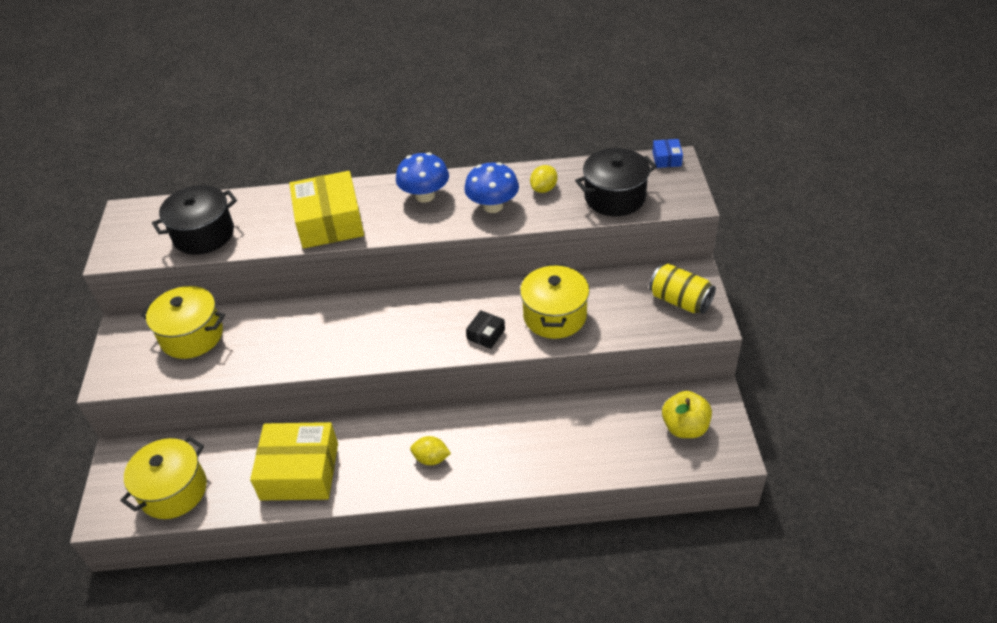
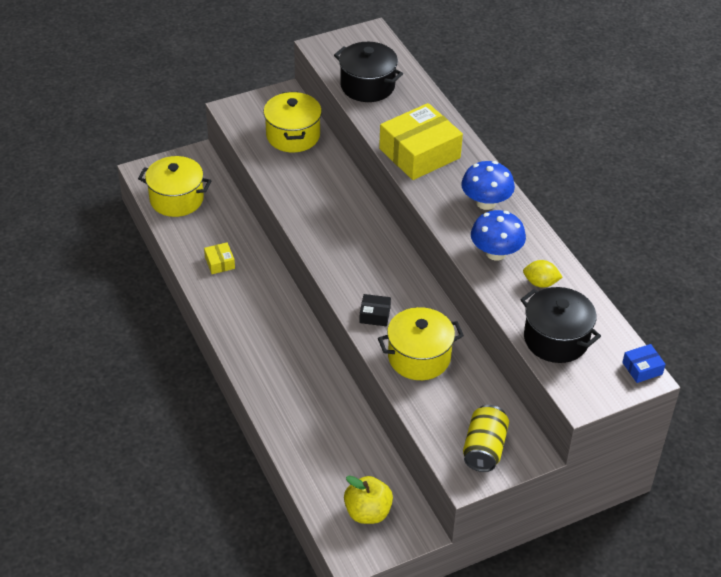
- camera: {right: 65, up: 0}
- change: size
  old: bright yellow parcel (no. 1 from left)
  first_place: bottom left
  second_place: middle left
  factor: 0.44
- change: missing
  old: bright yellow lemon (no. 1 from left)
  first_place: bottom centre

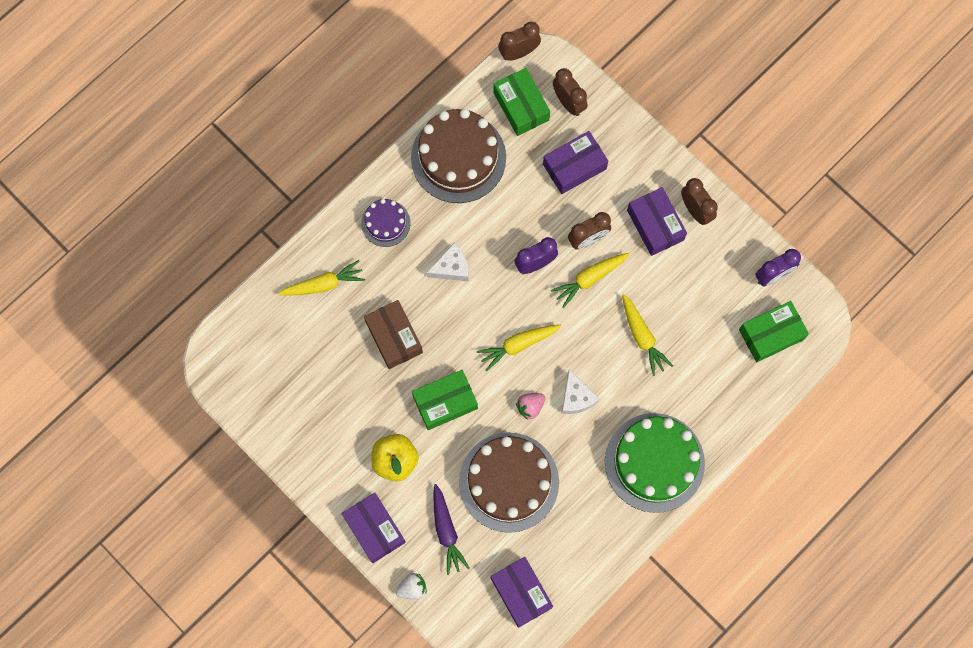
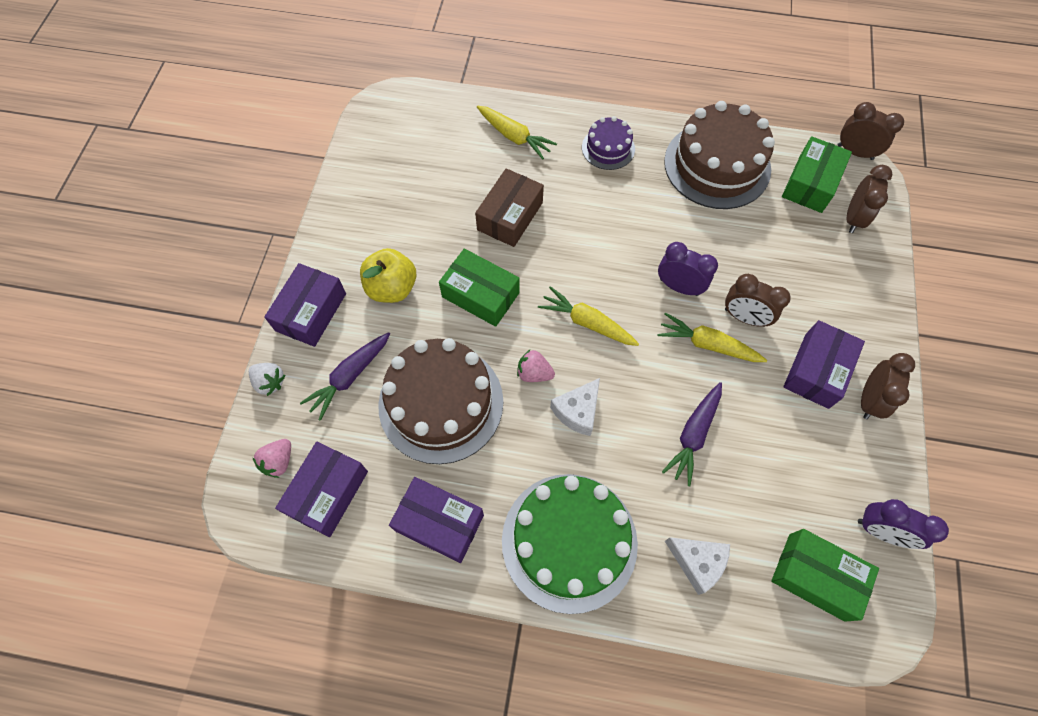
- camera: {right: 55, up: -10}
- change: relocated
  old: white cheese wedge (no. 1 from left in the first image)
  new: white cheese wedge (no. 2 from left)
  first_place: centre
  second_place: bottom right
- change: relocated
  old: violet parcel (no. 3 from left)
  first_place: top centre
  second_place: bottom centre
- change: colour
  old: bright yellow root vegetable (no. 4 from left)
  new: violet root vegetable (no. 2 from left)
  first_place: centre
  second_place: middle right
- change: appeared
  new: pink toy strawberry (no. 1 from left)
  second_place: middle left

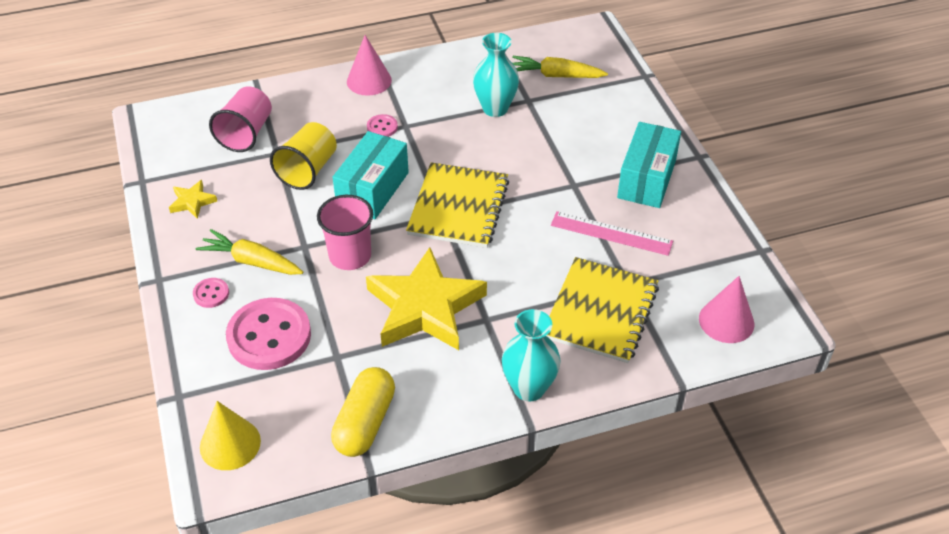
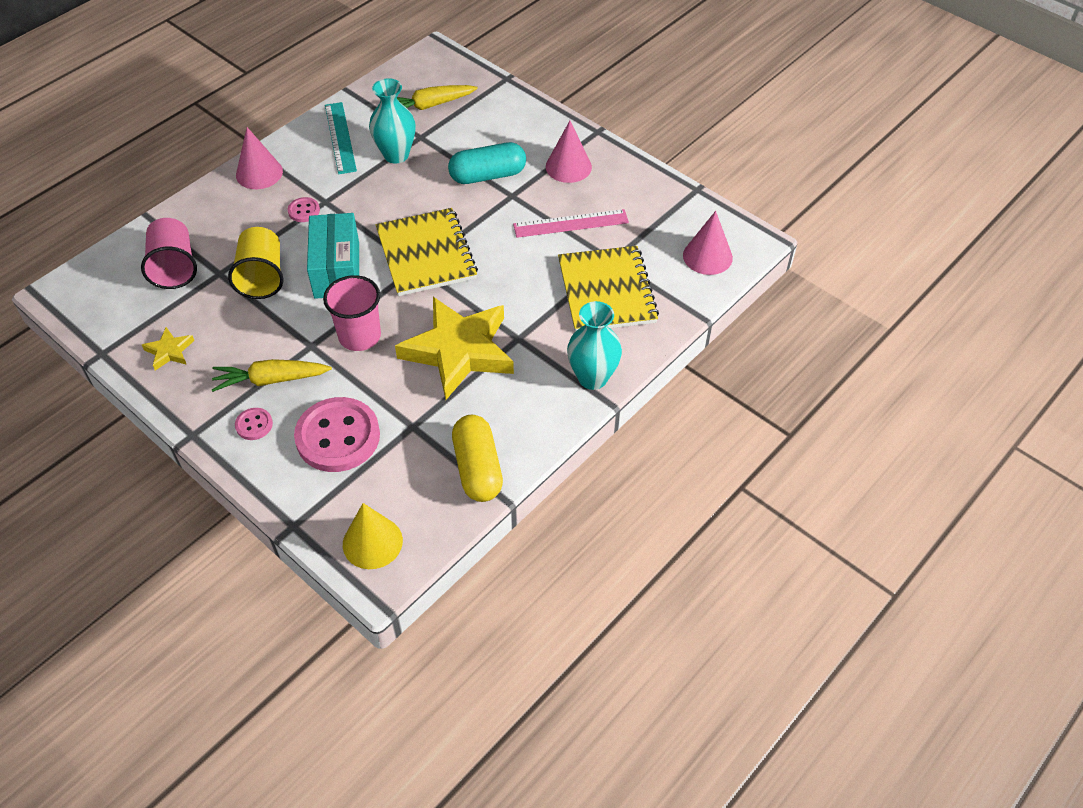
- camera: {right: -30, up: 5}
- change: exchanged
  old: teal parcel (no. 2 from left)
  new: pink cone shape (no. 2 from left)
  first_place: top right
  second_place: top centre
- change: appeared
  new: teal measuring stick
  second_place: top left
- change: appeared
  new: teal pill
  second_place: top centre

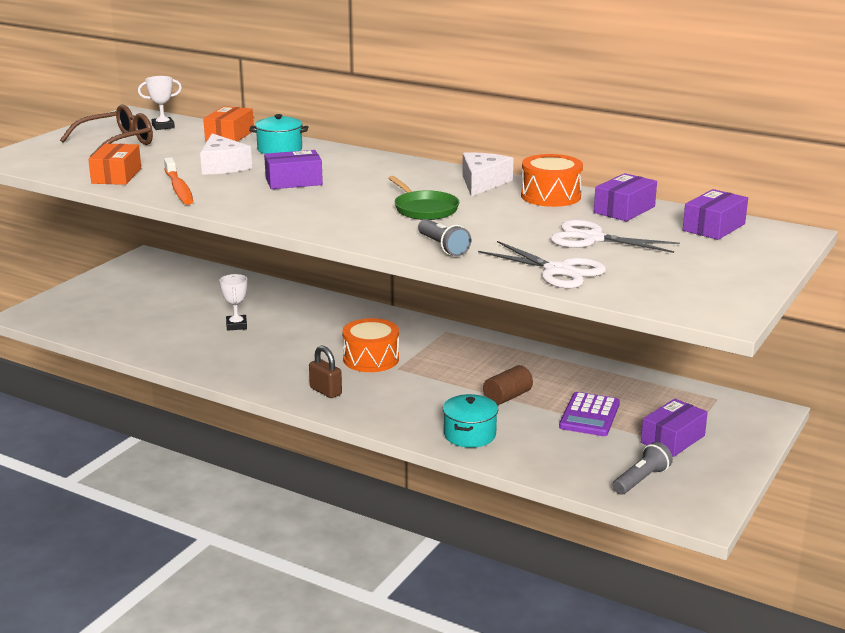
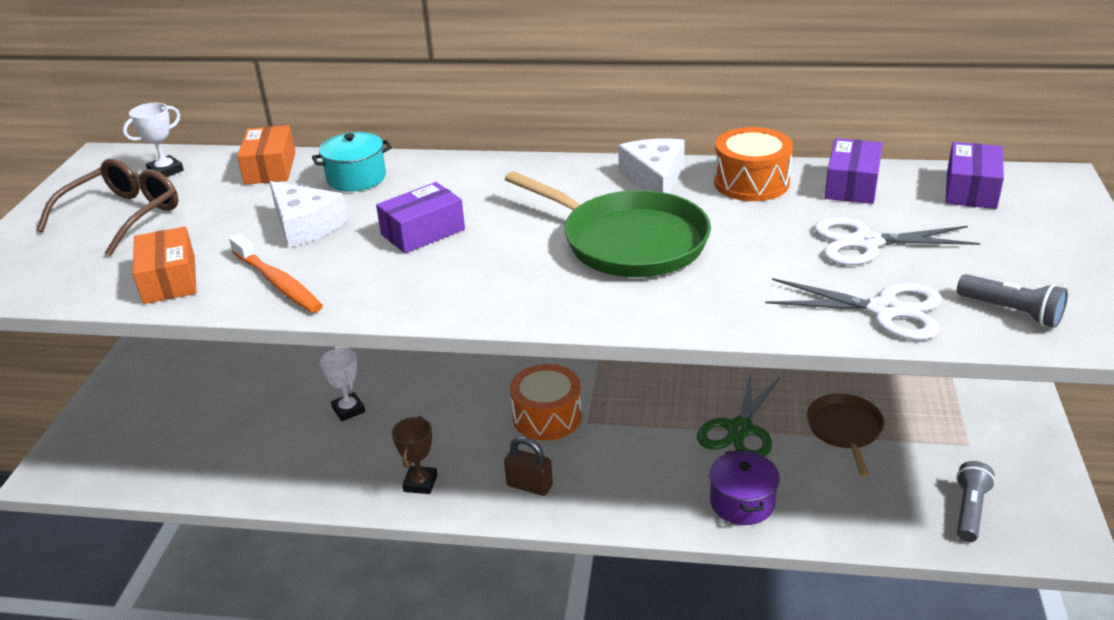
- camera: {right: -20, up: 10}
- change: size
  old: green pan
  first_place: top centre
  second_place: centre
  factor: 1.7
- change: relocated
  old: gray pocket torch (no. 1 from left in the first image)
  new: gray pocket torch (no. 2 from left)
  first_place: centre
  second_place: middle right
- change: colour
  old: teal cooking pot (no. 2 from left)
  new: violet cooking pot
  first_place: centre
  second_place: bottom right
- change: exchanged
  old: dark brown cylinder shape
  new: green shears
  first_place: centre
  second_place: bottom centre
- change: exchanged
  old: violet calculator
  new: dark brown pan
  first_place: middle right
  second_place: bottom right
- change: missing
  old: violet parcel (no. 3 from left)
  first_place: bottom right
- change: appeared
  new: dark brown trophy
  second_place: bottom centre

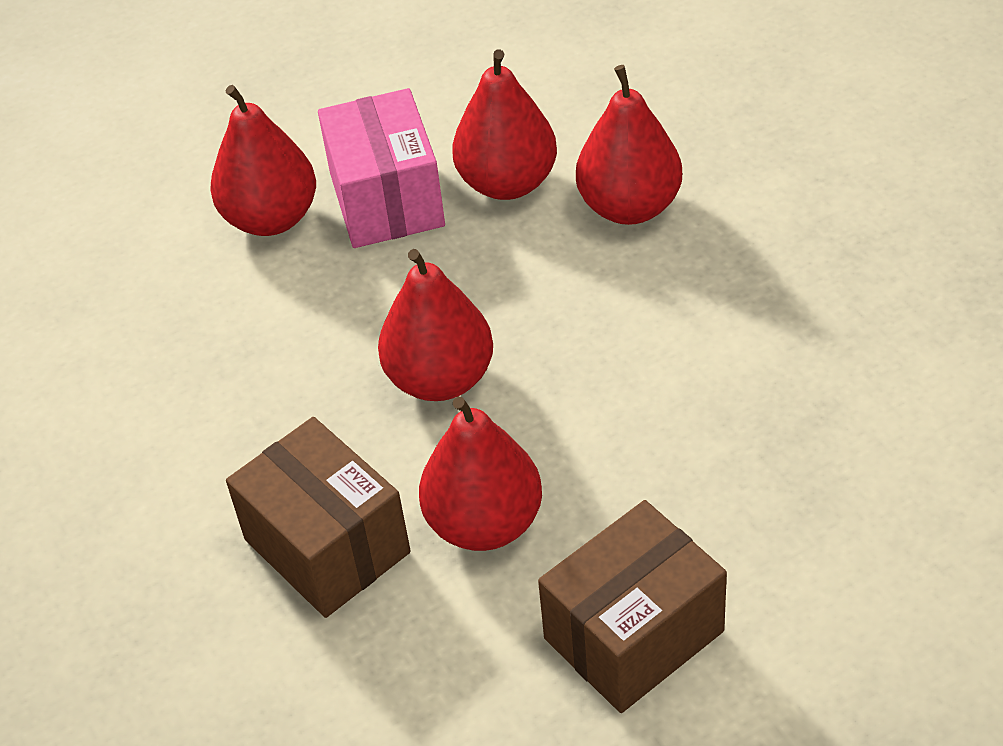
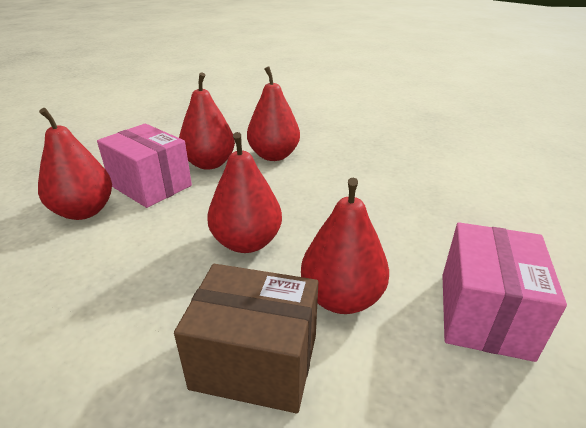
- camera: {right: -40, up: -15}
- change: colour
  old: dark brown parcel (no. 2 from left)
  new: pink parcel (no. 2 from left)
  first_place: bottom centre
  second_place: bottom right

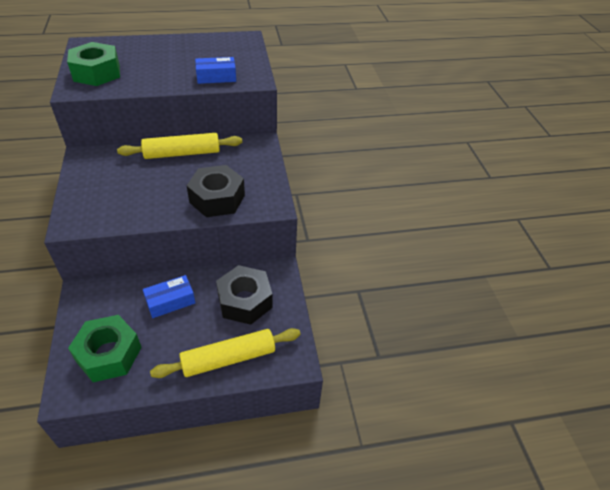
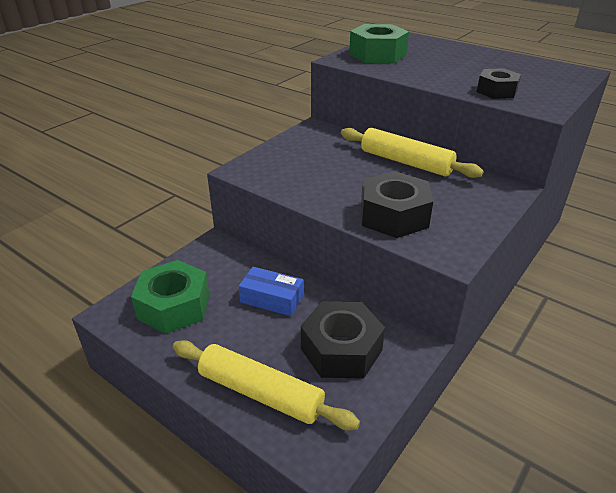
- camera: {right: 50, up: -10}
- change: exchanged
  old: royal blue parcel (no. 2 from left)
  new: jet-black hexagon nut (no. 3 from left)
  first_place: top centre
  second_place: top right

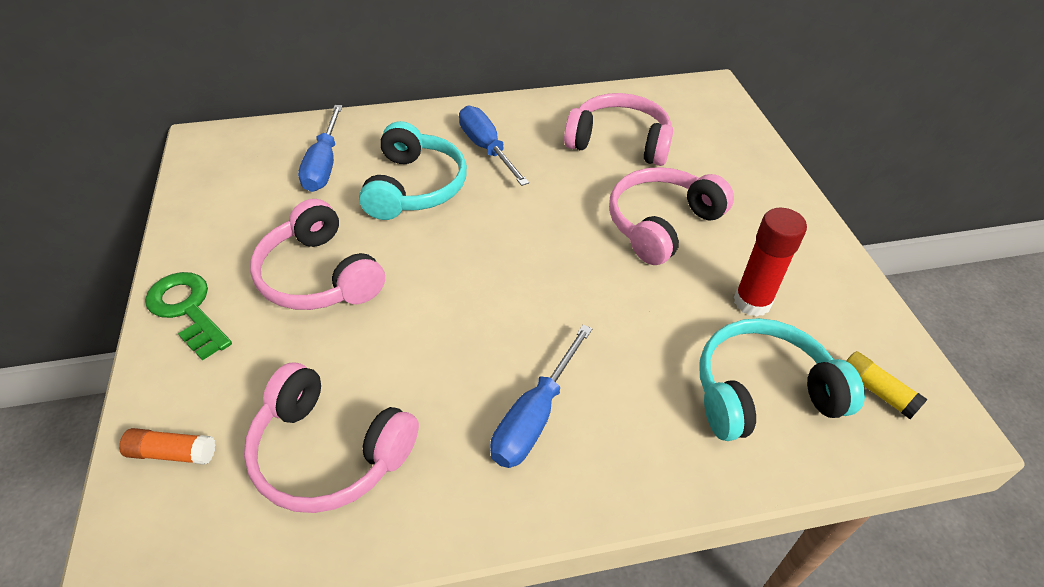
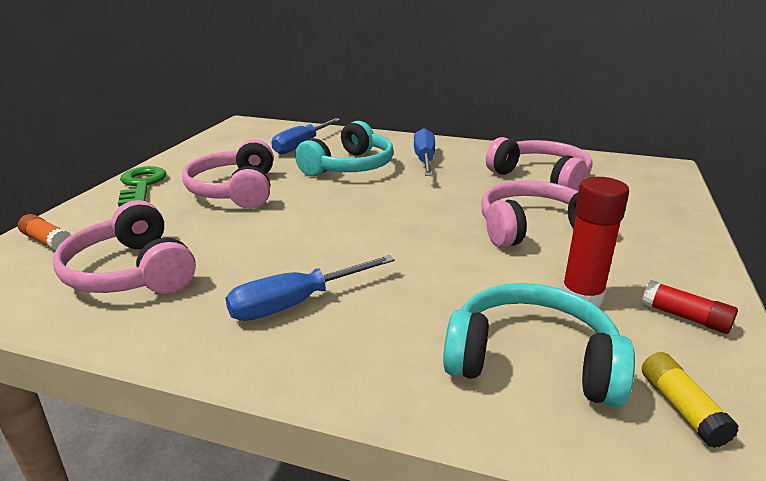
- camera: {right: 30, up: -20}
- change: appeared
  new: crimson glue stick (no. 2 from left)
  second_place: middle right

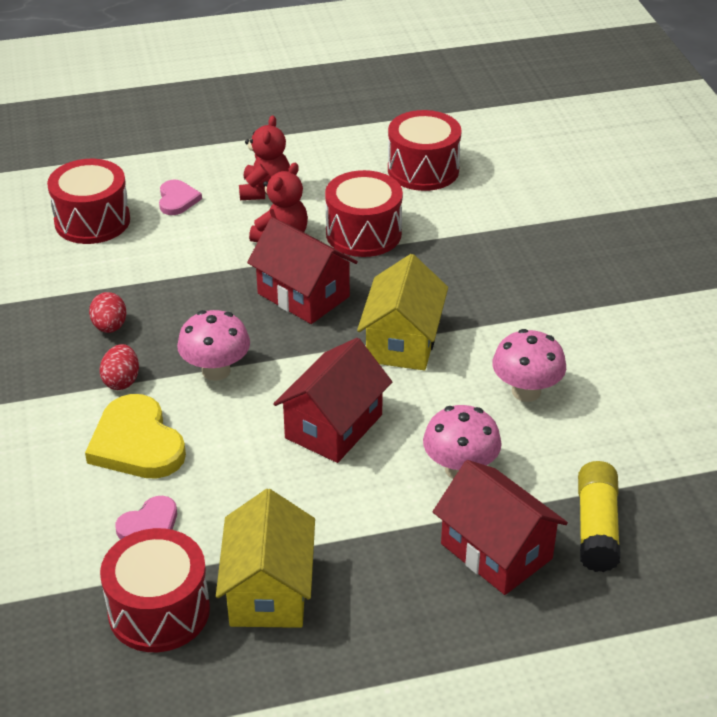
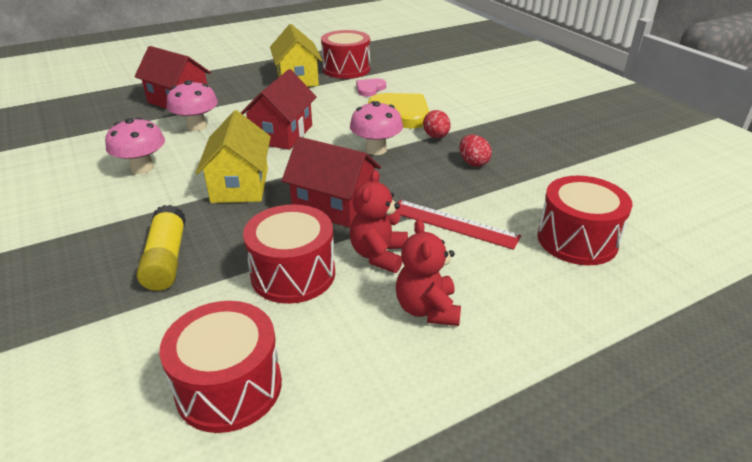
- camera: {right: 165, up: -5}
- change: missing
  old: pink heart (no. 2 from left)
  first_place: top left
- change: relocated
  old: bright yellow glue stick
  first_place: bottom right
  second_place: middle left
- change: appeared
  new: crimson measuring stick
  second_place: centre

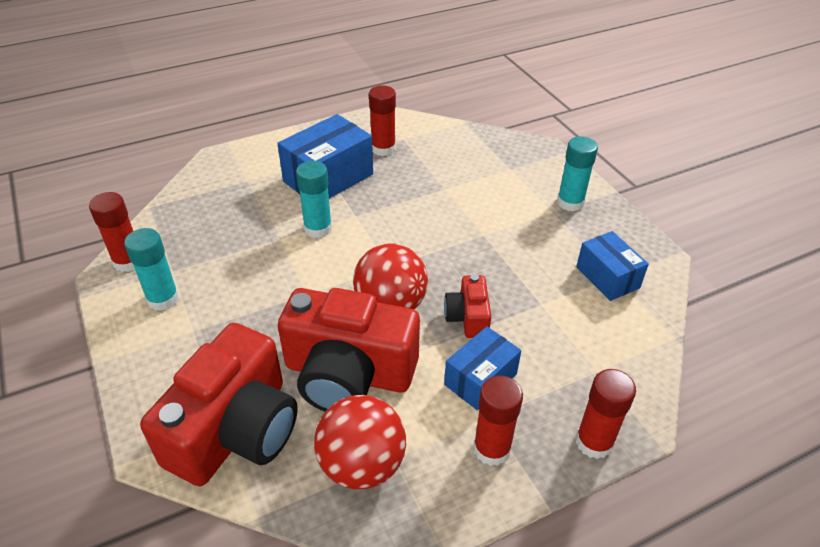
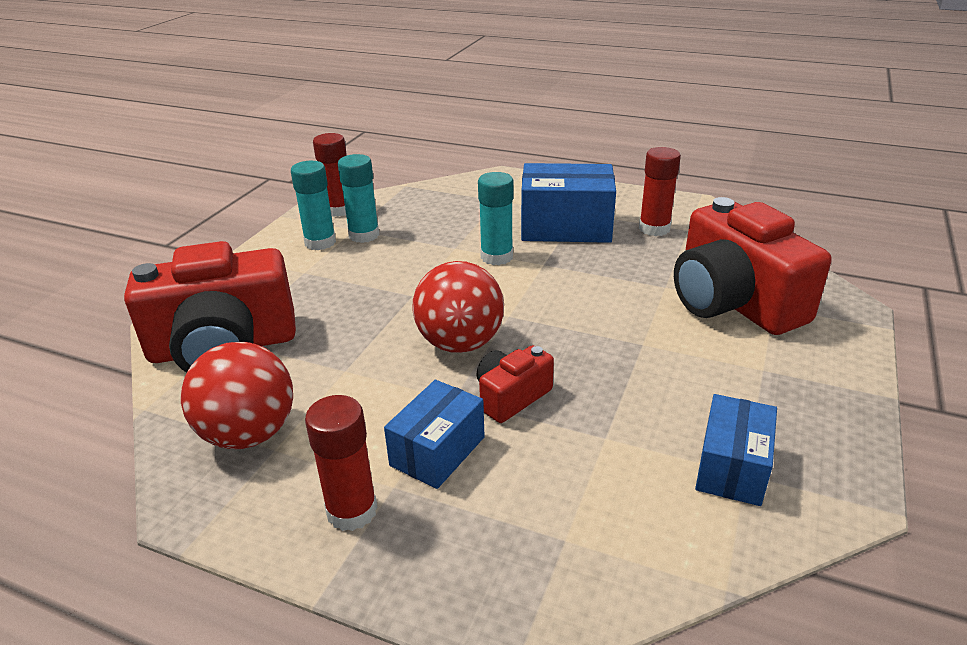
- camera: {right: 50, up: -10}
- change: relocated
  old: crimson photo camera (no. 2 from left in the first image)
  new: crimson photo camera (no. 3 from left)
  first_place: centre
  second_place: middle right
- change: spun
  old: royal blue parcel (no. 2 from left in the first image)
  first_place: bottom centre
  second_place: bottom centre
  degrees: -60
- change: relocated
  old: teal glue stick (no. 3 from left in the first image)
  new: teal glue stick (no. 2 from left)
  first_place: top right
  second_place: top centre
- change: missing
  old: crimson glue stick (no. 4 from left)
  first_place: bottom right

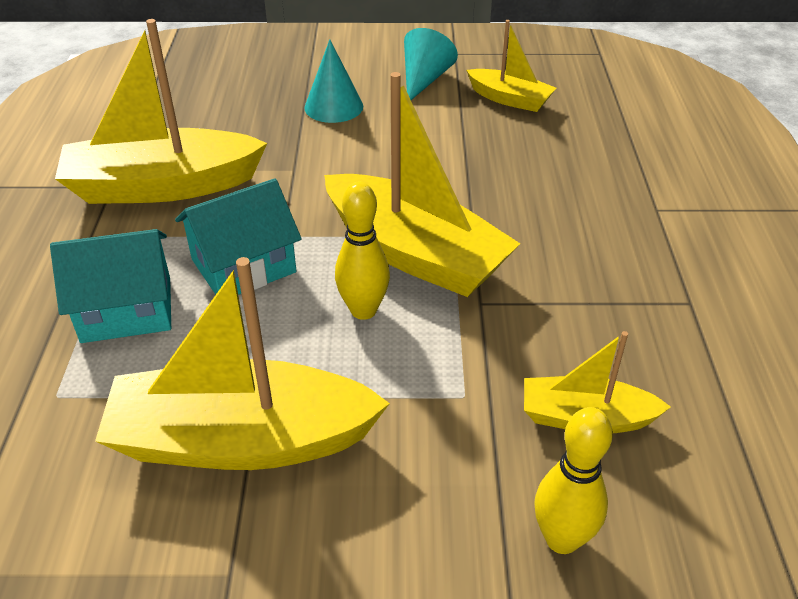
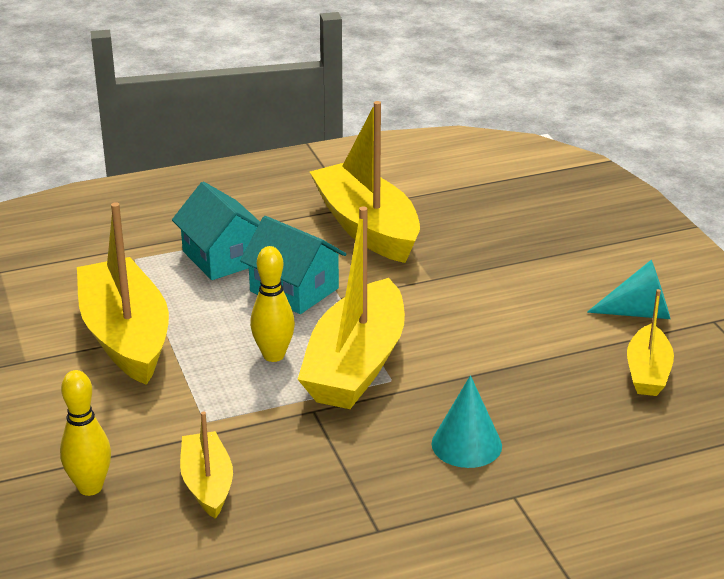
- camera: {right: 70, up: -10}
- change: relocated
  old: teal cone shape (no. 1 from left)
  first_place: top centre
  second_place: bottom centre

